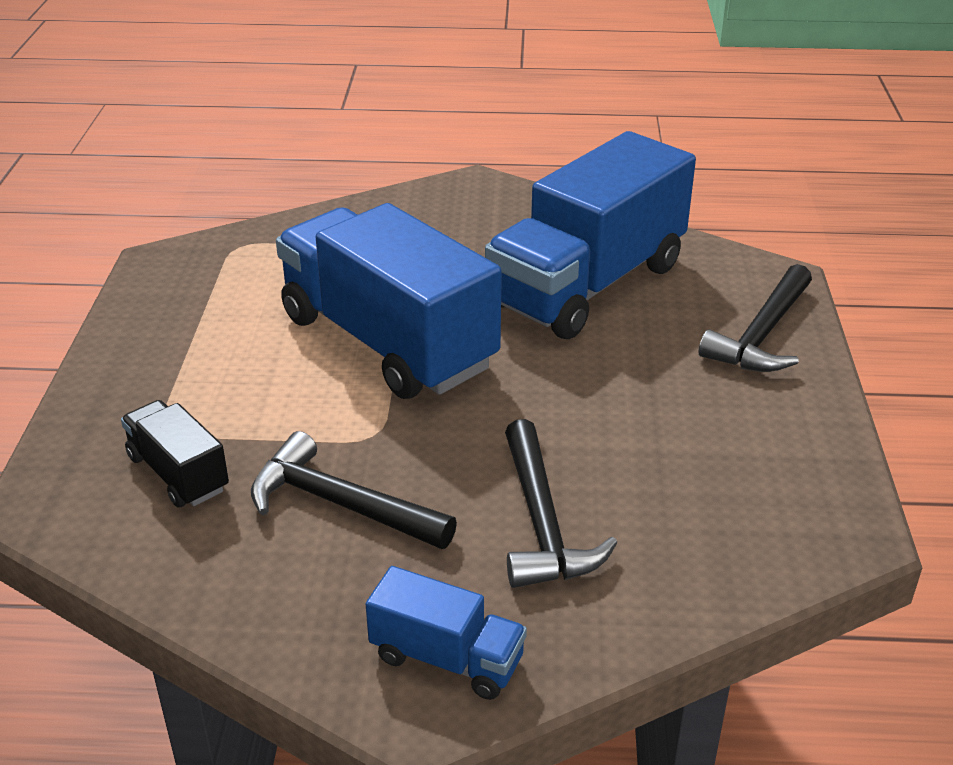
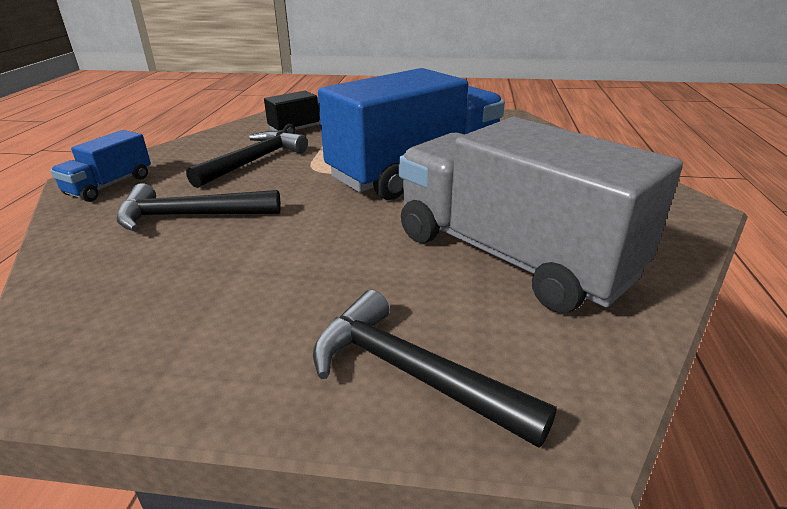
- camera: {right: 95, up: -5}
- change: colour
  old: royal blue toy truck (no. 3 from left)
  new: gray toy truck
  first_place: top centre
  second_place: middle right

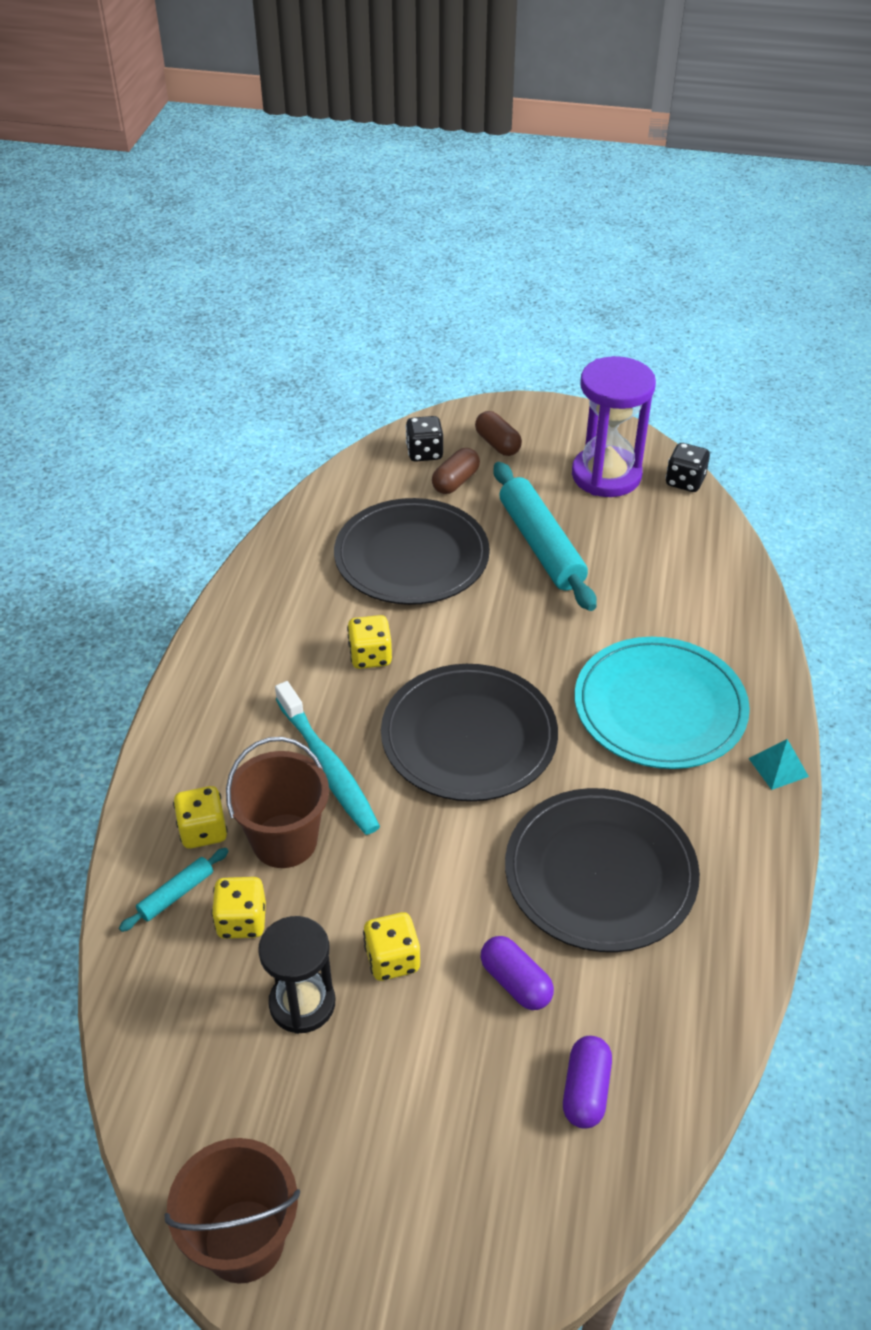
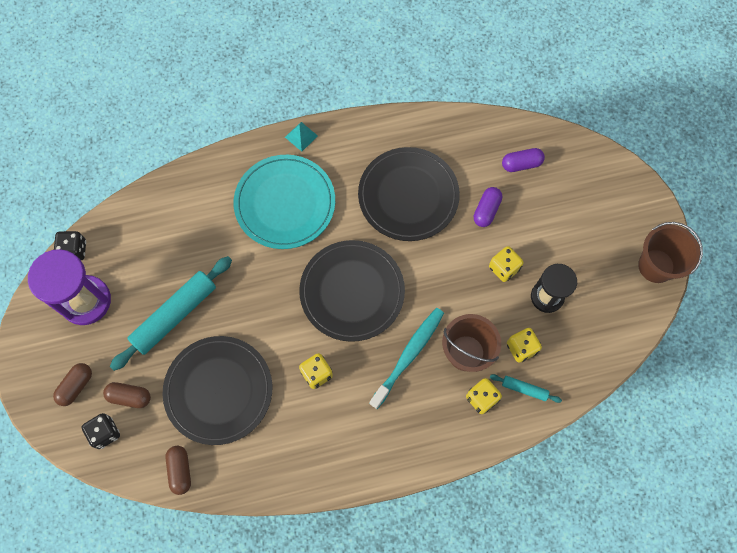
- camera: {right: -115, up: 25}
- change: appeared
  new: dark brown pill (no. 3 from left)
  second_place: bottom left

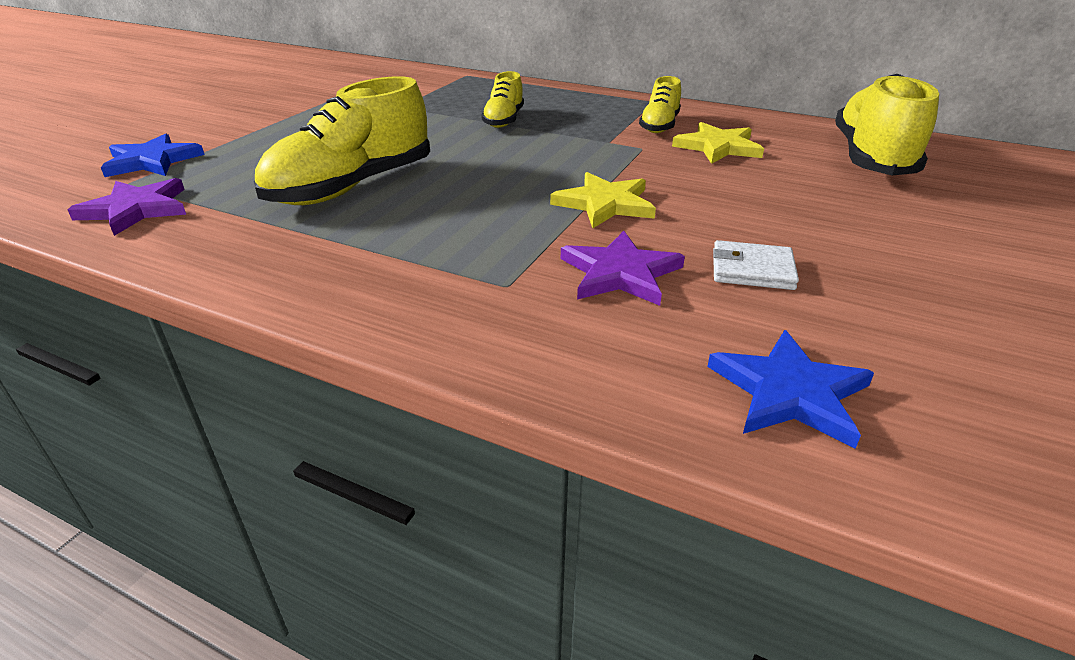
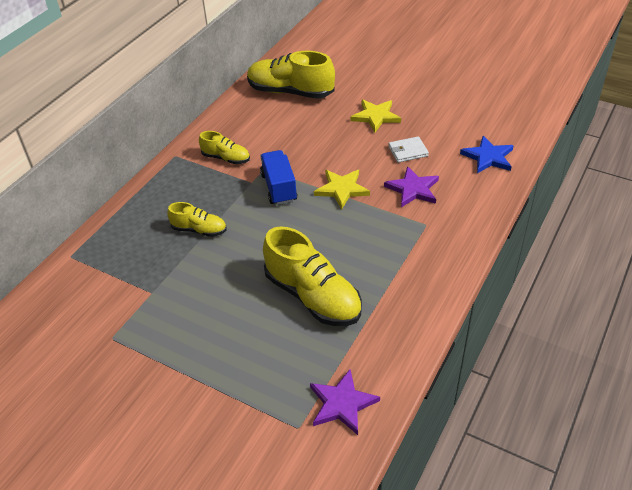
- camera: {right: -85, up: 10}
- change: missing
  old: royal blue star (no. 1 from left)
  first_place: top left
- change: relocated
  old: bright yellow star (no. 2 from left)
  first_place: top right
  second_place: top centre
- change: spun
  old: white wallet
  first_place: middle right
  second_place: top centre
  degrees: 60
- change: appeared
  new: royal blue toy truck
  second_place: centre

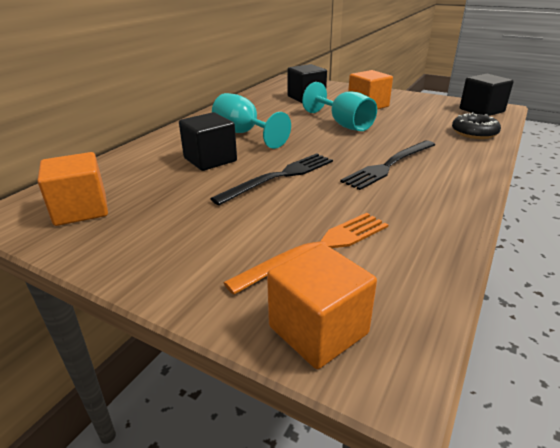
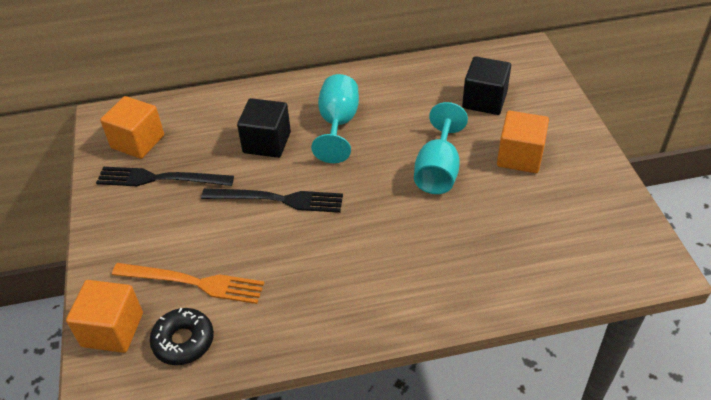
- camera: {right: 50, up: 15}
- change: relocated
  old: jet-black fork (no. 2 from left in the first image)
  new: jet-black fork (no. 1 from left)
  first_place: middle right
  second_place: middle left
- change: relocated
  old: jet-black doughnut
  first_place: top right
  second_place: bottom left
- change: missing
  old: jet-black solid cube (no. 3 from left)
  first_place: top right

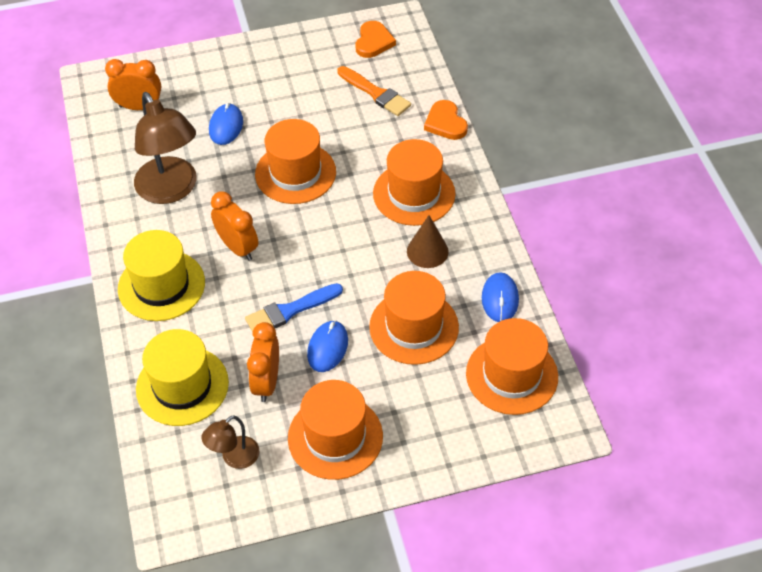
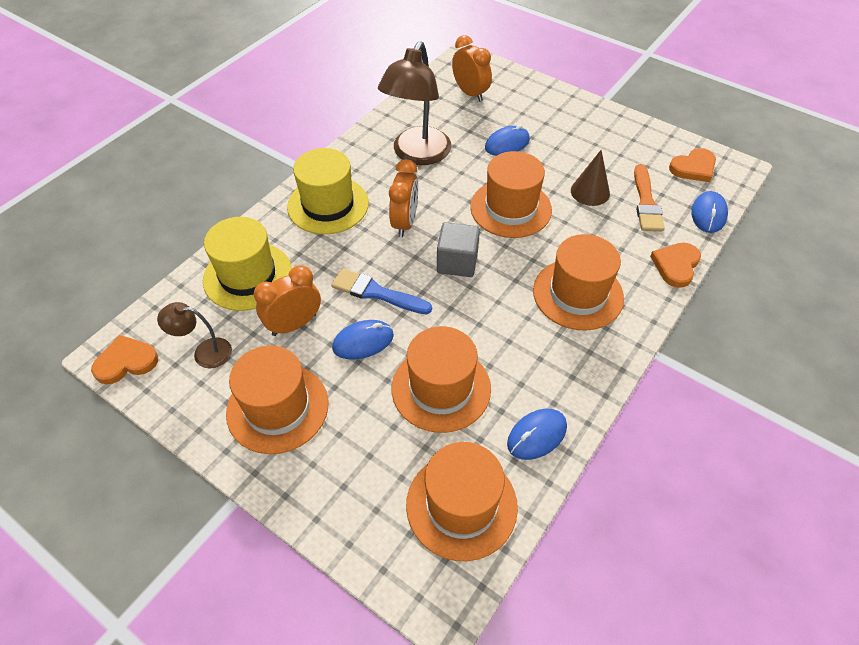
- camera: {right: 50, up: 0}
- change: relocated
  old: dark brown cone shape
  first_place: centre
  second_place: top right
- change: appeared
  new: orange heart (no. 1 from left)
  second_place: middle left
- change: appeared
  new: gray solid cube
  second_place: centre
- change: appeared
  new: royal blue mouse (no. 4 from left)
  second_place: top right

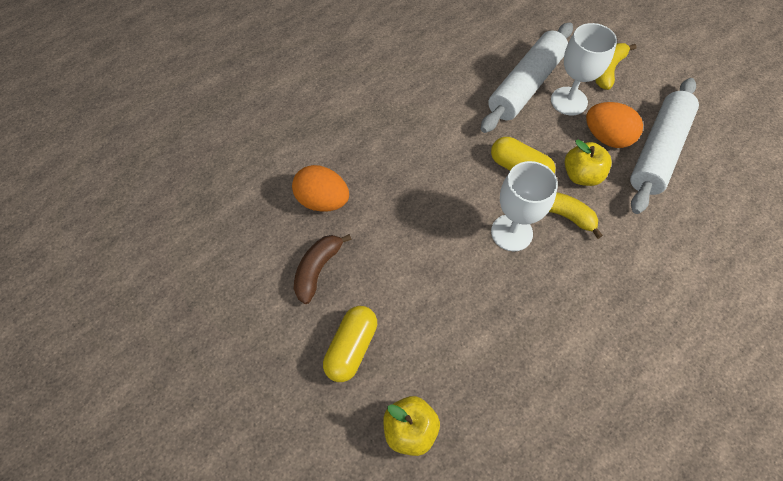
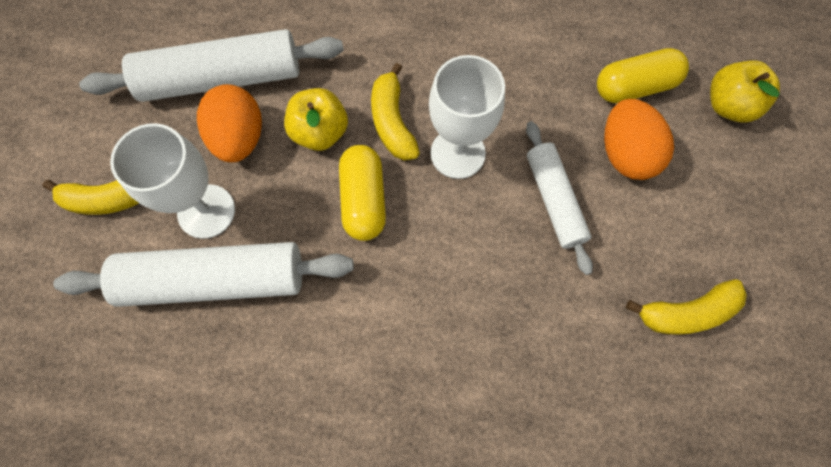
- camera: {right: -130, up: 10}
- change: relocated
  old: orange egg shape (no. 1 from left in the first image)
  new: orange egg shape (no. 2 from left)
  first_place: centre
  second_place: top right
- change: colour
  old: dark brown toy banana
  new: bright yellow toy banana (no. 3 from left)
  first_place: centre
  second_place: middle right
- change: relocated
  old: bright yellow pill (no. 1 from left in the first image)
  new: bright yellow pill (no. 2 from left)
  first_place: bottom centre
  second_place: top right
- change: appeared
  new: white rolling pin (no. 3 from left)
  second_place: middle right

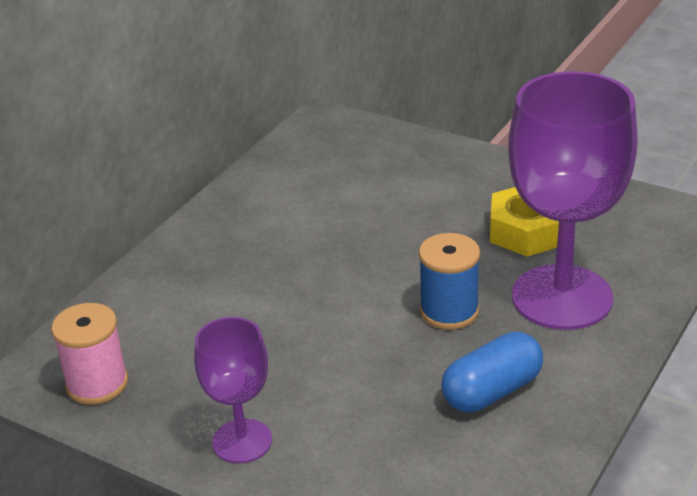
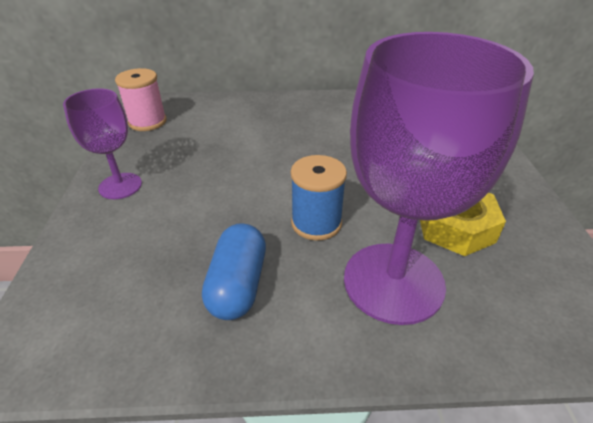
- camera: {right: 55, up: 5}
- change: spun
  old: royal blue pill
  first_place: bottom right
  second_place: centre
  degrees: 75

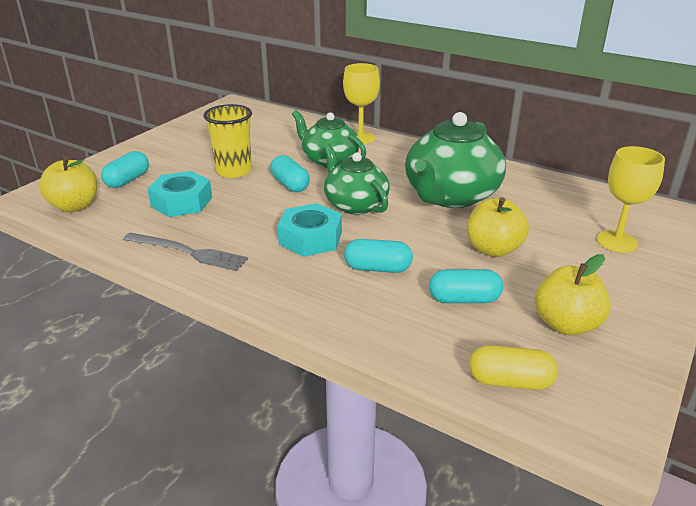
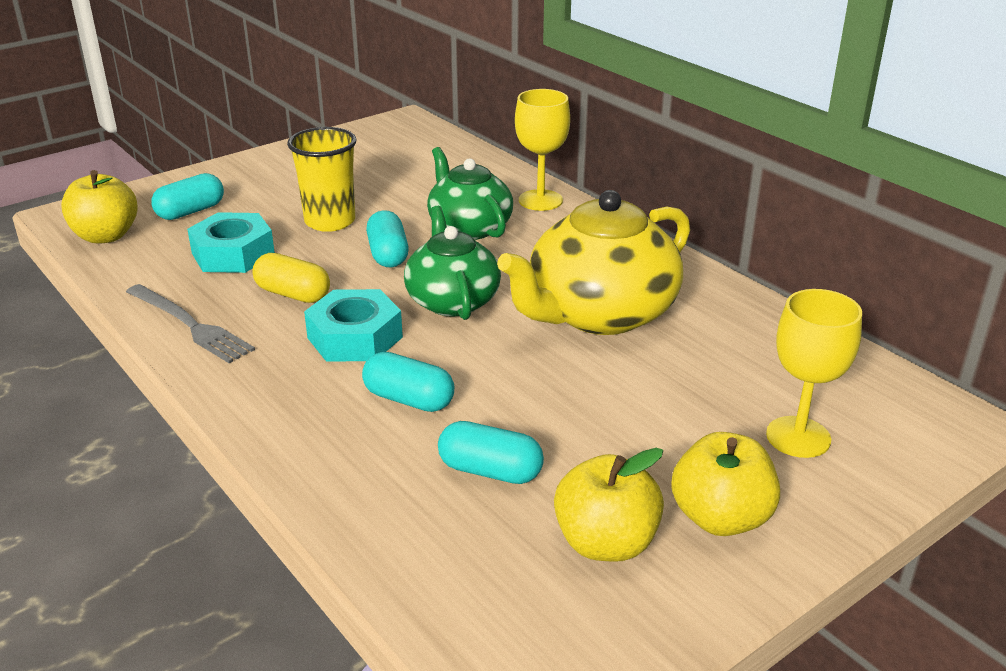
- camera: {right: 20, up: 0}
- change: colour
  old: green tea pot (no. 3 from left)
  new: bright yellow tea pot
  first_place: top centre
  second_place: centre
- change: relocated
  old: bright yellow toy apple (no. 2 from left in the first image)
  new: bright yellow toy apple (no. 3 from left)
  first_place: middle right
  second_place: bottom right
- change: relocated
  old: bright yellow pill
  first_place: bottom right
  second_place: middle left

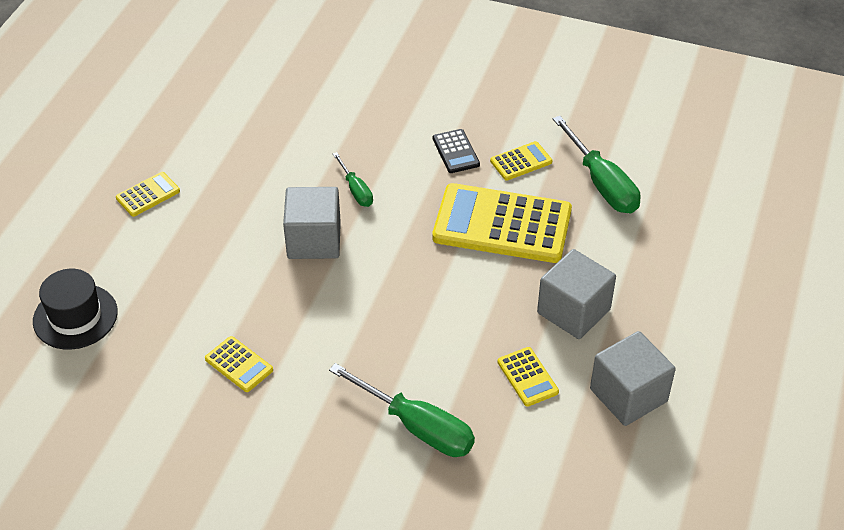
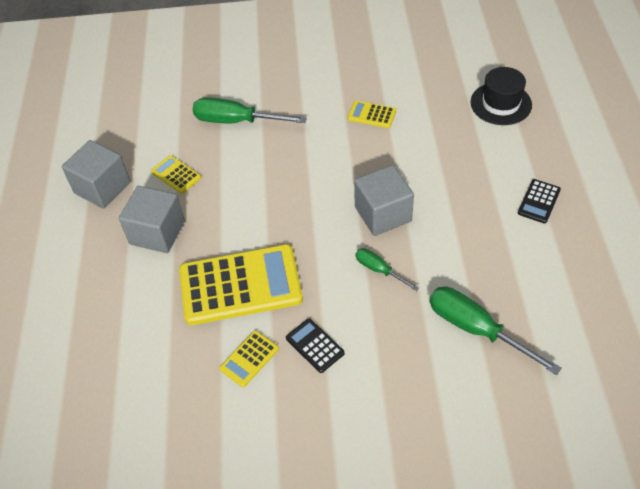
- camera: {right: 160, up: 5}
- change: colour
  old: bright yellow calculator (no. 1 from left)
  new: jet-black calculator (no. 2 from left)
  first_place: middle left
  second_place: middle right
- change: relocated
  old: green screwdriver (no. 3 from left)
  first_place: top right
  second_place: bottom right

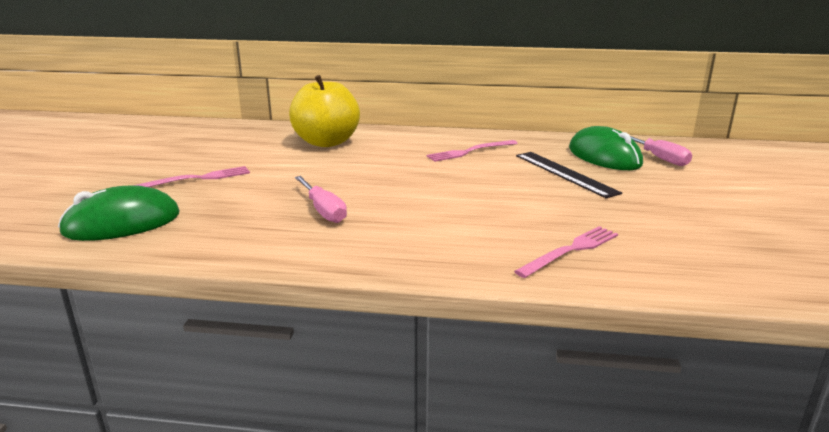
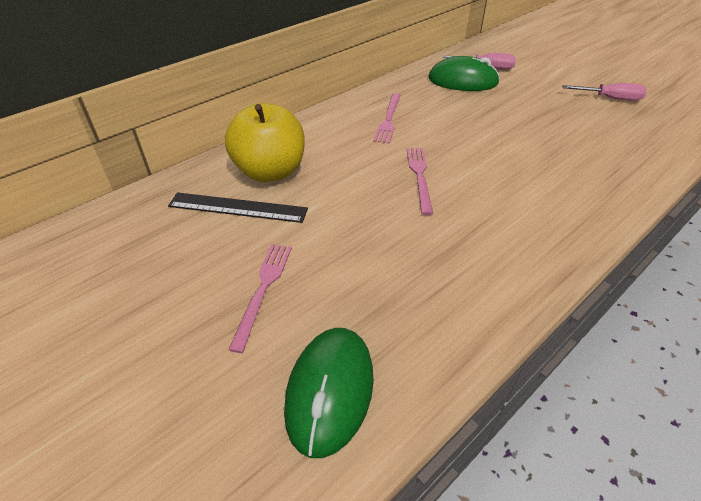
- camera: {right: -50, up: 20}
- change: relocated
  old: pink screwdriver (no. 1 from left in the first image)
  new: pink screwdriver (no. 2 from left)
  first_place: centre
  second_place: top right
- change: relocated
  old: pink fork (no. 3 from left)
  first_place: middle right
  second_place: centre
- change: relocated
  old: jet-black measuring stick
  first_place: middle right
  second_place: centre

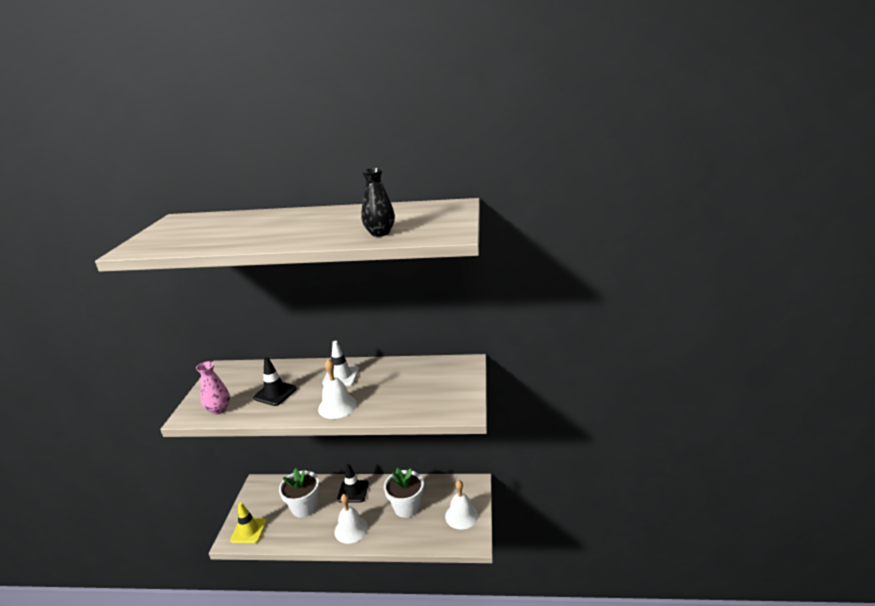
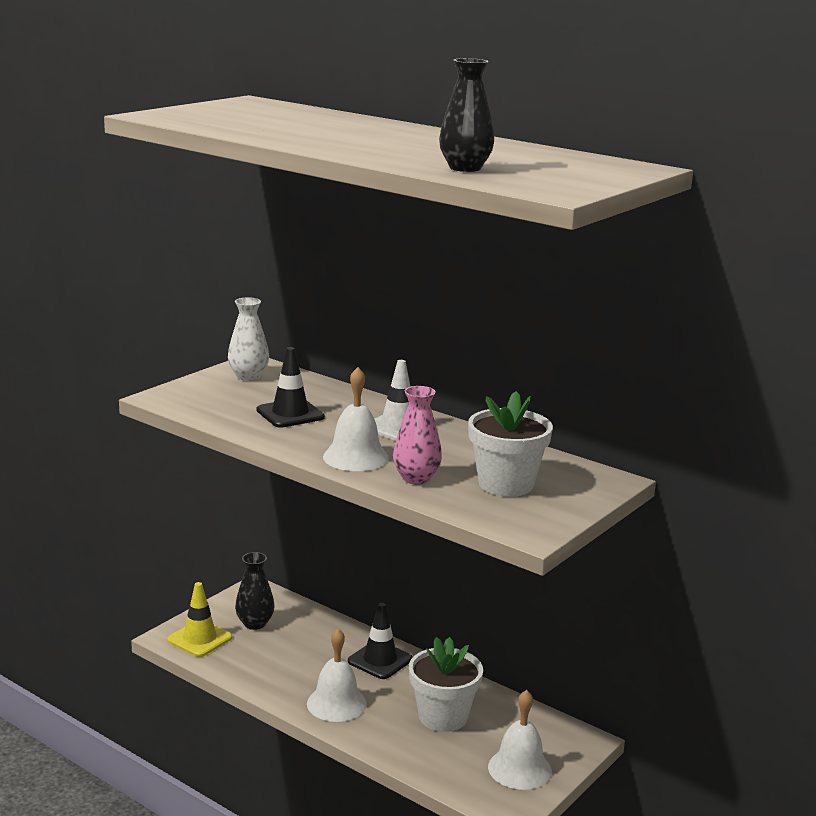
- camera: {right: 30, up: -5}
- change: relocated
  old: pink tall vase
  first_place: middle left
  second_place: centre
- change: relocated
  old: white potted plant (no. 1 from left in the first image)
  new: white potted plant (no. 2 from left)
  first_place: bottom centre
  second_place: centre
- change: appeared
  new: white tall vase
  second_place: middle left
- change: appeared
  new: jet-black tall vase (no. 1 from left)
  second_place: bottom left

